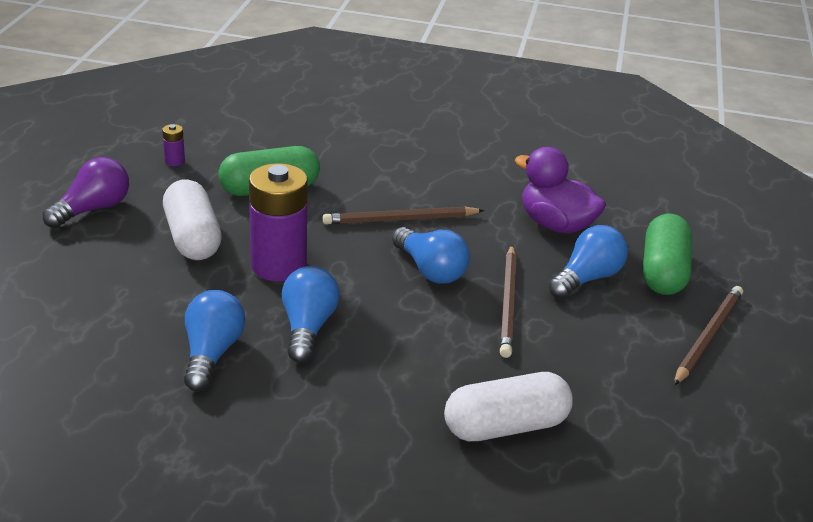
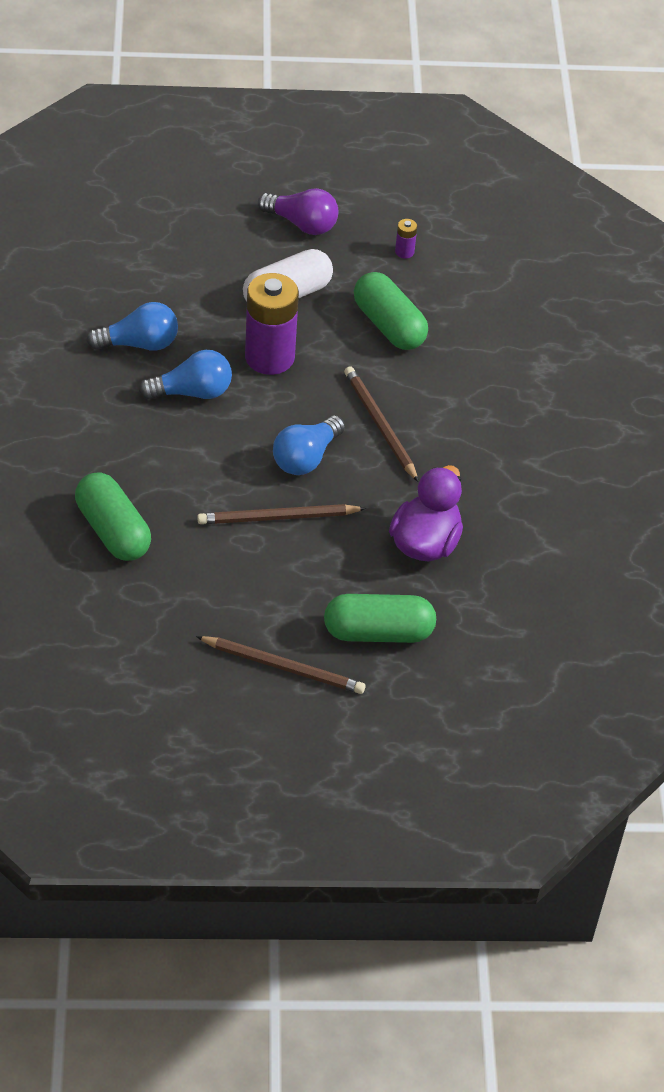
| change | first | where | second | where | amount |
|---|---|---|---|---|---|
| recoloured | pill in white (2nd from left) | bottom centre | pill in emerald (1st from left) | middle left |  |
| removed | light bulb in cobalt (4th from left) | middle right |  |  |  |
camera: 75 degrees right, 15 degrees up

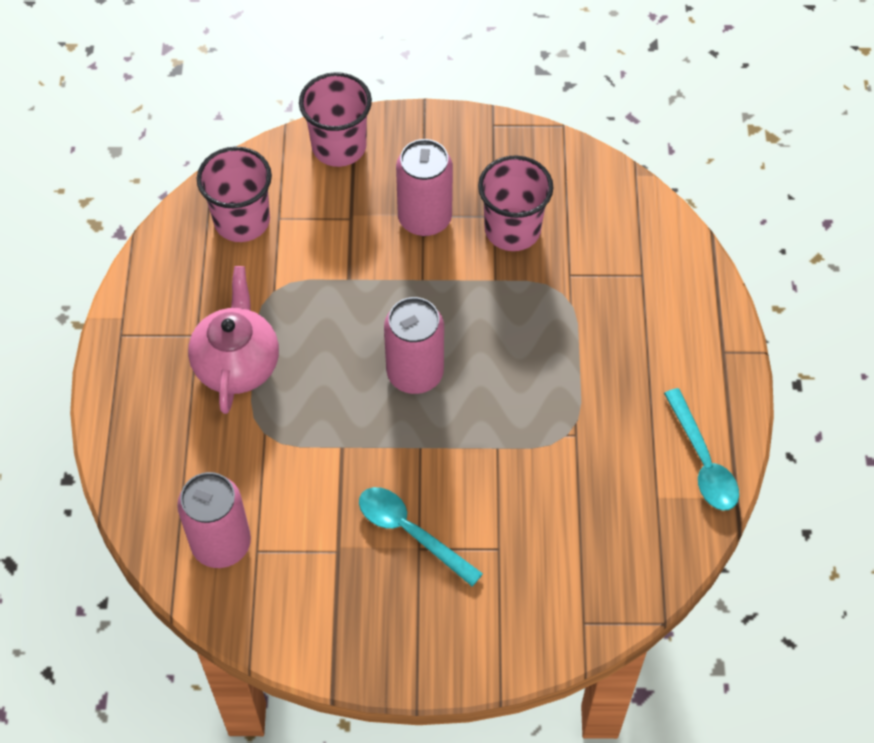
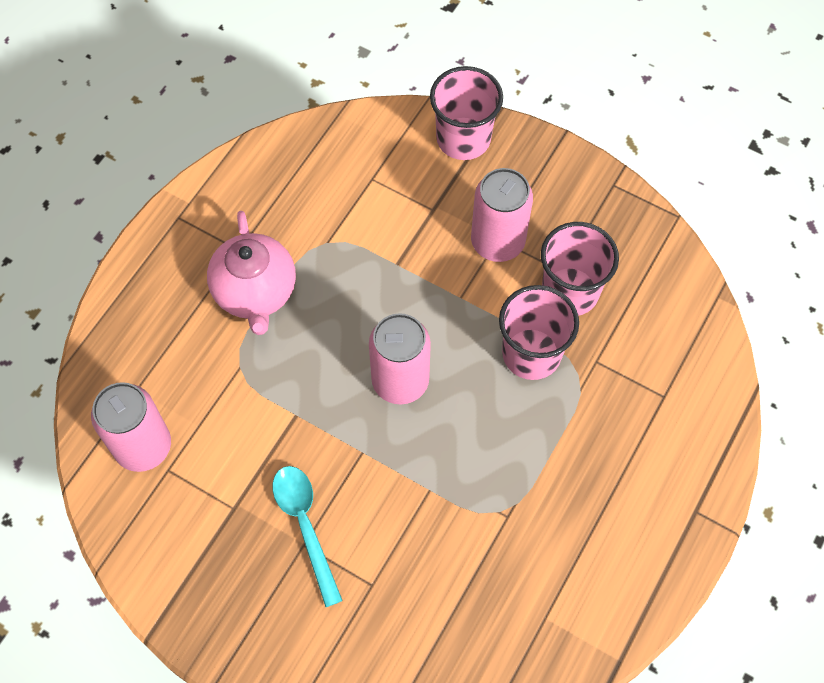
| change | first | where | second | where | amount |
|---|---|---|---|---|---|
| turned | teapot in rosy | middle left |  | middle left | 135 degrees clockwise |
| moved | beaker in rosy (1st from left in the first image) | top left | beaker in rosy (2nd from left) | centre |  |
| removed | teaspoon in teal (2nd from left) | middle right |  |  |  |
camera: 30 degrees right, 5 degrees up

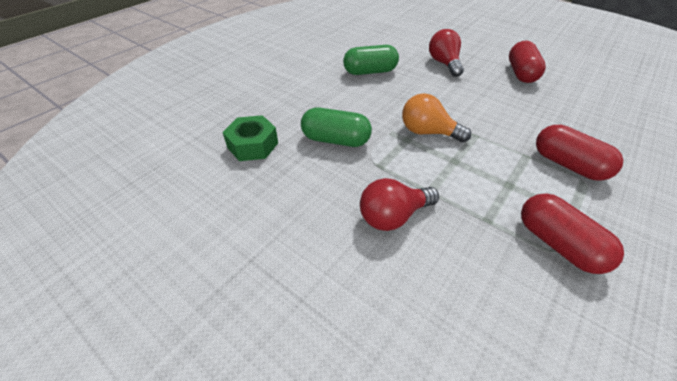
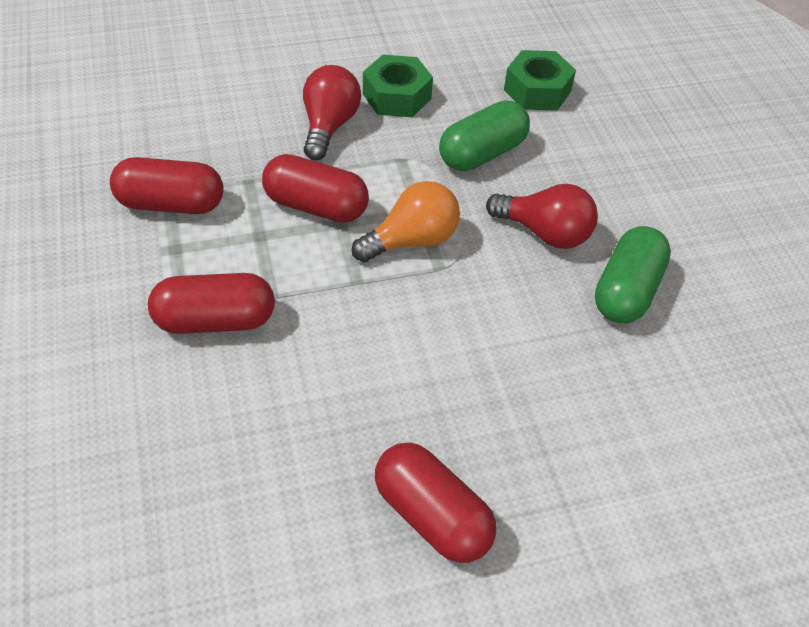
| change | first | where | second | where | amount |
|---|---|---|---|---|---|
| moved | light bulb in scarlet (2nd from left) | top centre |  | middle right |  |
| added |  |  | pill in scarlet (3rd from left) | top centre |  |
| added |  |  | hex nut in emerald (1st from left) | top centre |  |
camera: 125 degrees right, 5 degrees up

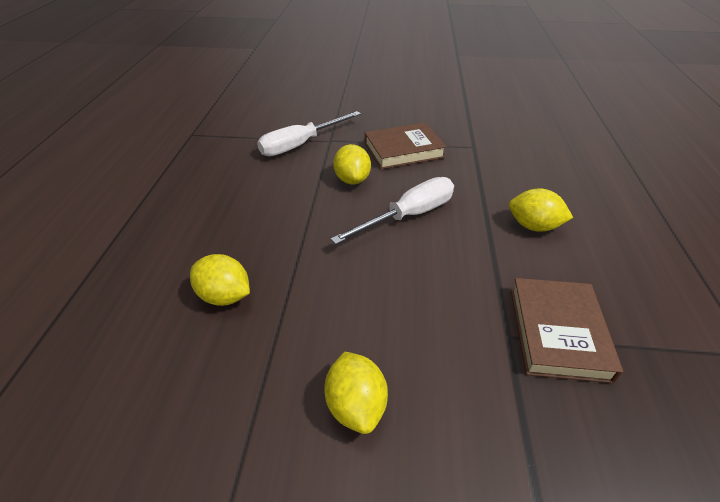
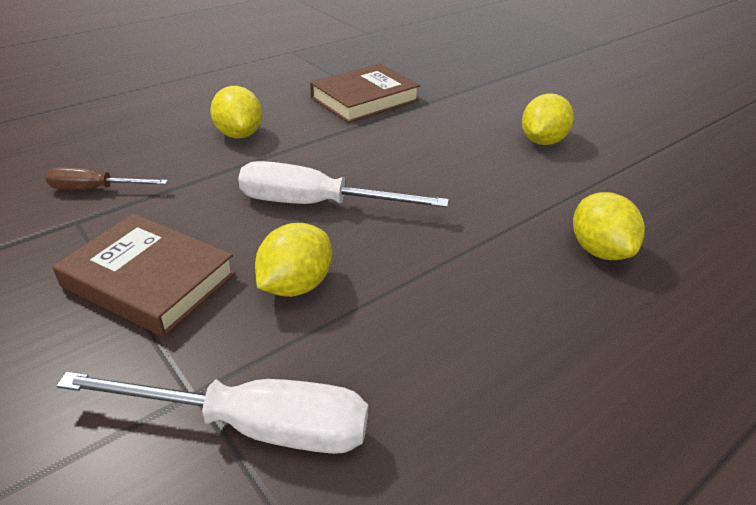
| change | first | where | second | where | amount |
|---|---|---|---|---|---|
| added |  |  | screwdriver in brown | middle left |  |
camera: 135 degrees left, 5 degrees down

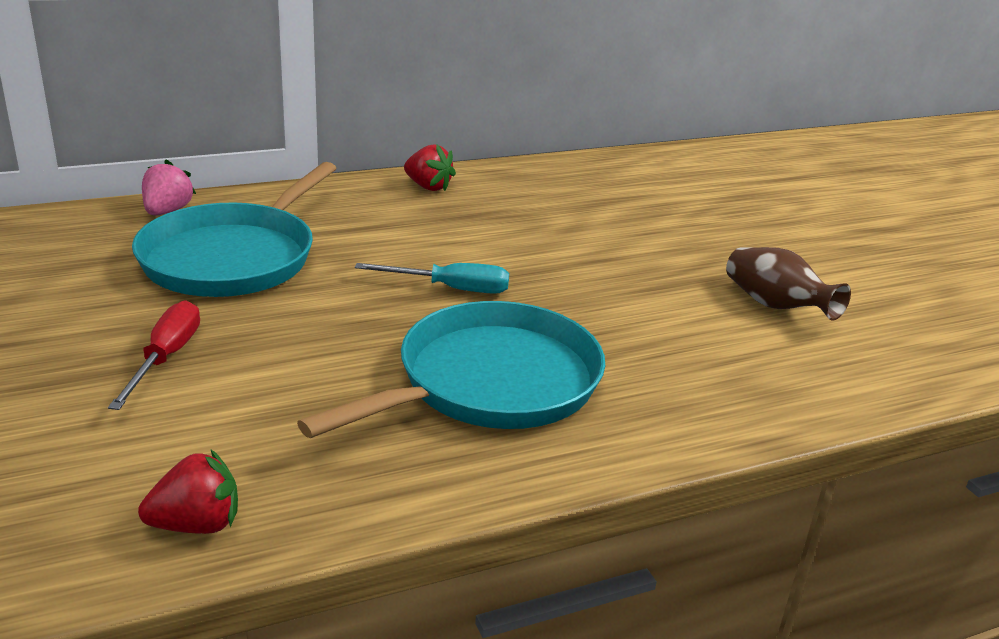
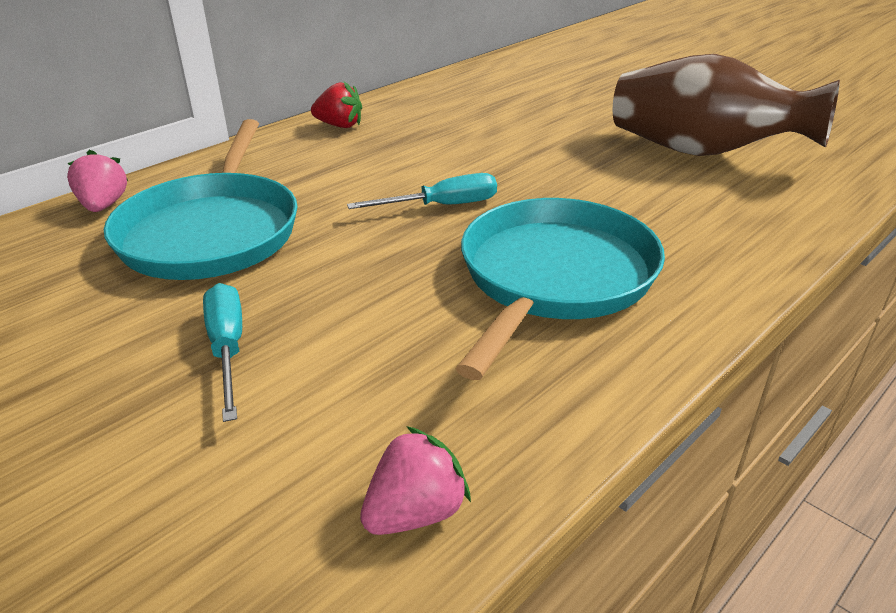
| change | first | where | second | where | amount |
|---|---|---|---|---|---|
| recoloured | screwdriver in scarlet | middle left | screwdriver in teal (1st from left) | middle left |  |
| recoloured | toy strawberry in scarlet (1st from left) | bottom left | toy strawberry in rosy (2nd from left) | bottom centre |  |
| resized | flower vase in brown | middle right |  | top right | x1.84 |
camera: 20 degrees left, 5 degrees up

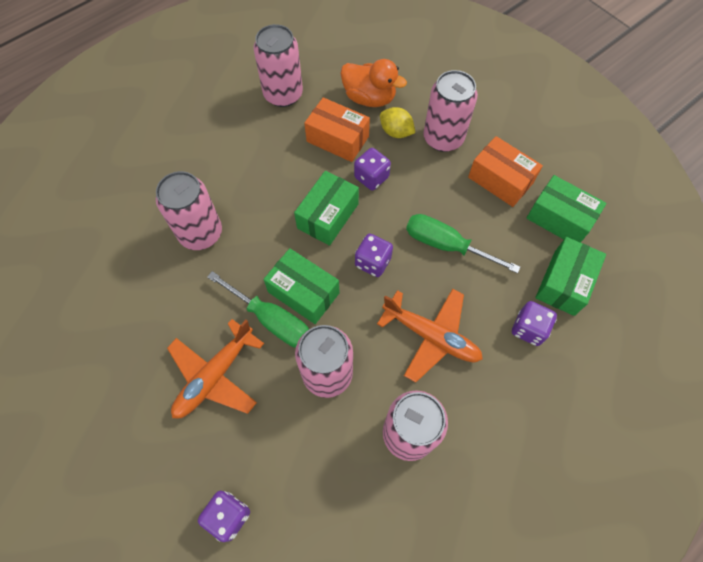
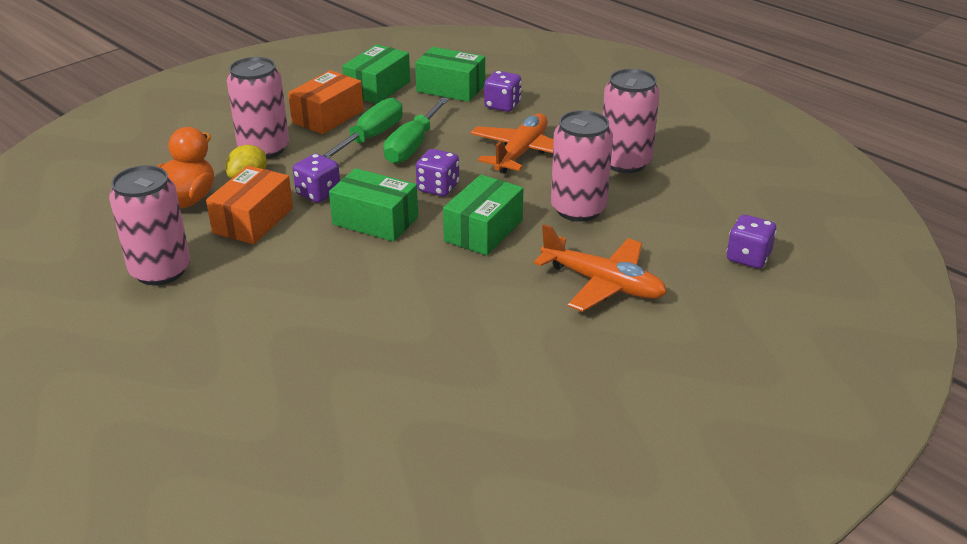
| change | first | where | second | where | amount |
|---|---|---|---|---|---|
| removed | tin in rosy (1st from left) | middle left |  |  |  |
| moved | screwdriver in emerald (1st from left) | centre |  | top centre |  |
camera: 95 degrees left, 30 degrees down

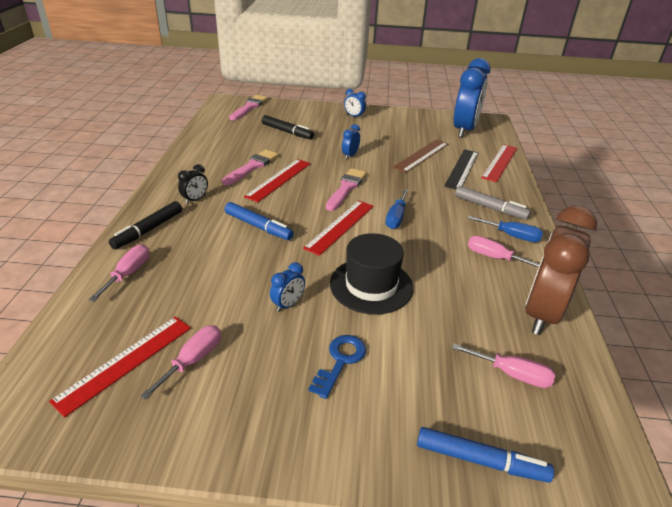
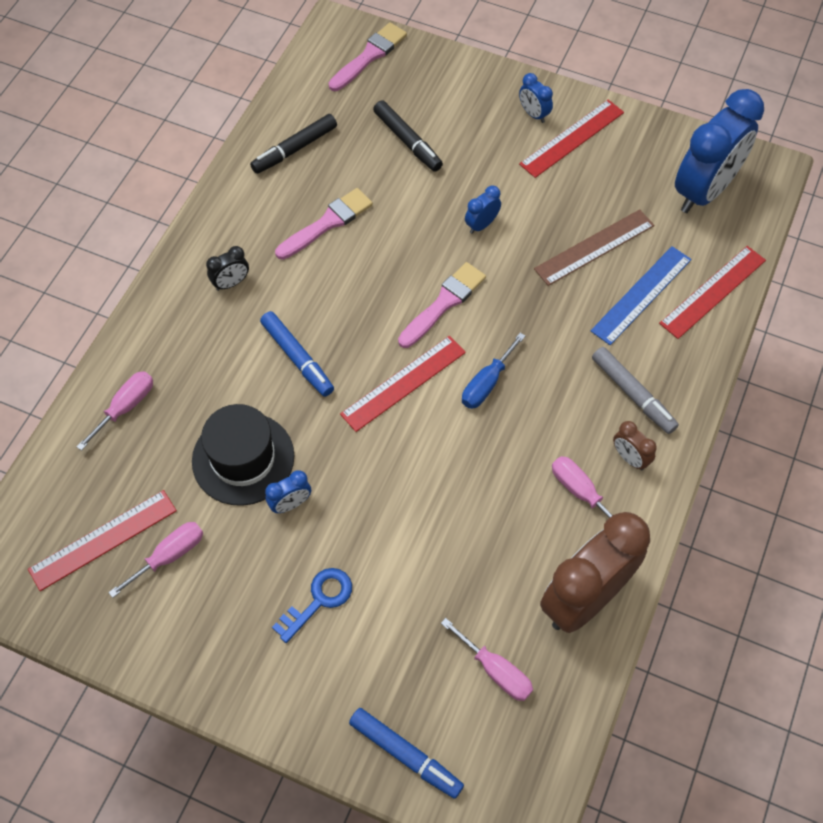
| change | first | where | second | where | amount |
|---|---|---|---|---|---|
| moved | felt pen in black (1st from left) | middle left |  | top centre |  |
| moved | measuring stick in scarlet (2nd from left in the first image) | centre | measuring stick in scarlet (3rd from left) | top right |  |
| moved | top hat in black | centre |  | middle left |  |
| recoloured | measuring stick in black | middle right | measuring stick in cobalt | middle right |  |
| replaced | screwdriver in cobalt (2nd from left) | middle right | clock in brown (2nd from left) | middle right |  |
camera: 20 degrees right, 25 degrees up

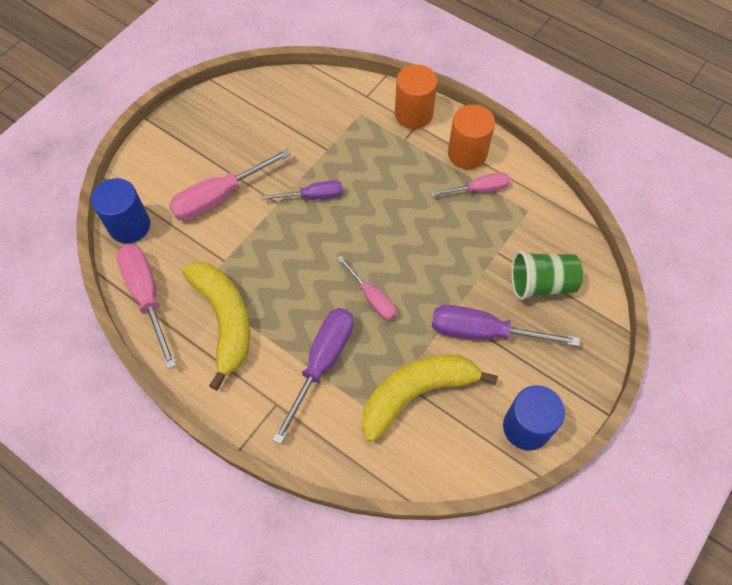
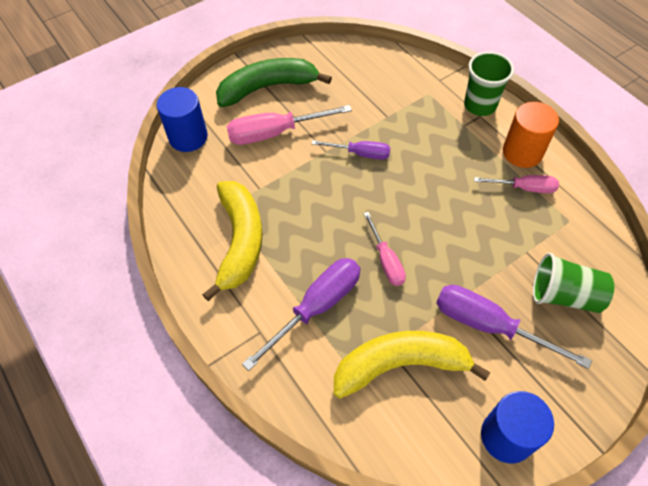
| change | first | where | second | where | amount |
|---|---|---|---|---|---|
| removed | screwdriver in rosy (1st from left) | middle left |  |  |  |
| replaced | cylinder in orange (1st from left) | top centre | beaker in emerald (1st from left) | top right |  |
| added |  |  | banana in emerald | top centre |  |
camera: 20 degrees right, 5 degrees down

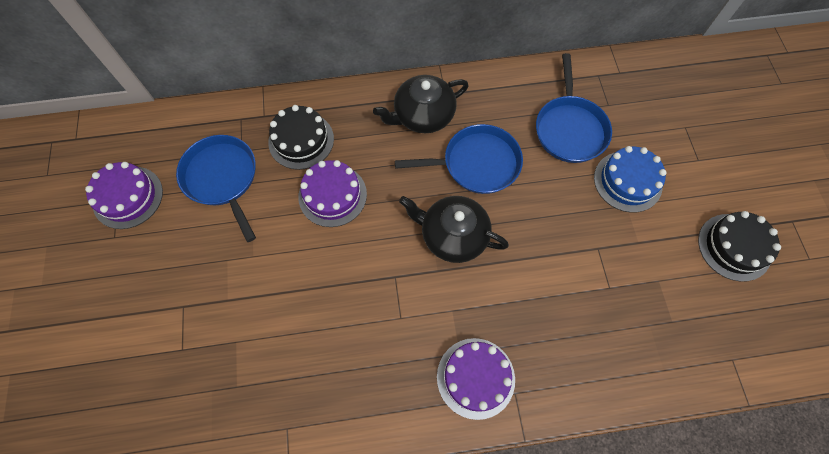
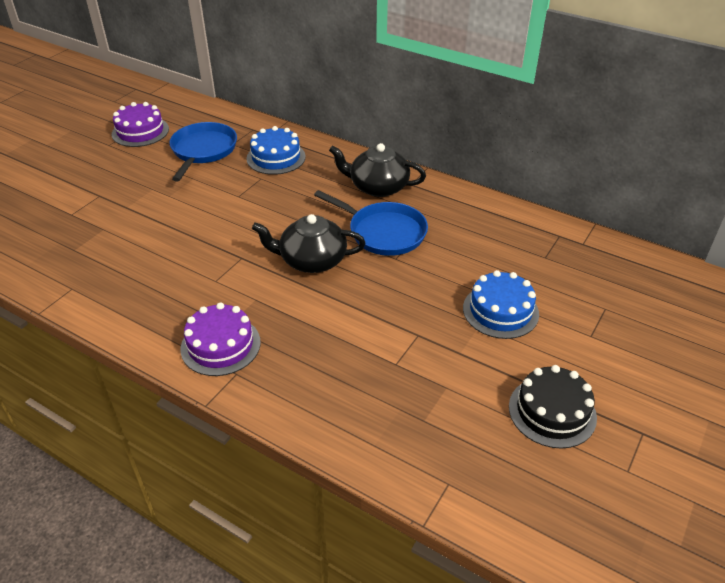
| change | first | where | second | where | amount |
|---|---|---|---|---|---|
| recoloured | cake in black (1st from left) | top centre | cake in cobalt (1st from left) | top centre |  |
| removed | cake in royal purple (2nd from left) | centre |  |  |  |
| turned | teapot in black (2nd from left in the first image) | centre | teapot in black (1st from left) | centre | 60 degrees counterclockwise |
| removed | pan in cobalt (3rd from left) | top right |  |  |  |
camera: 40 degrees right, 25 degrees down

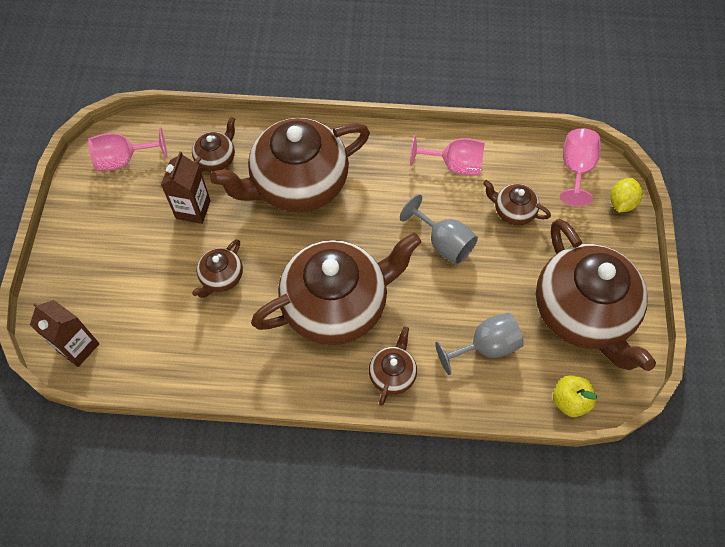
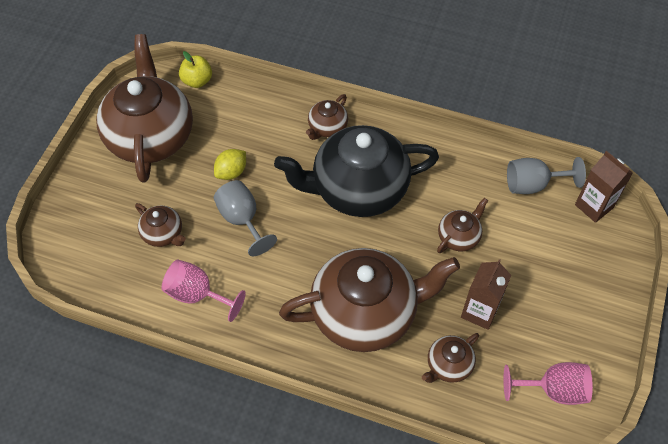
| change | first | where | second | where | amount |
|---|---|---|---|---|---|
| recoloured | teapot in brown (4th from left) | centre | teapot in black | centre |  |
| moved | wine glass in ash-grey (2nd from left) | centre |  | middle right |  |
| removed | wine glass in rosy (3rd from left) | top right |  |  |  |
| moved | lemon in bright yellow | middle right |  | centre |  |
camera: 165 degrees left, 5 degrees down

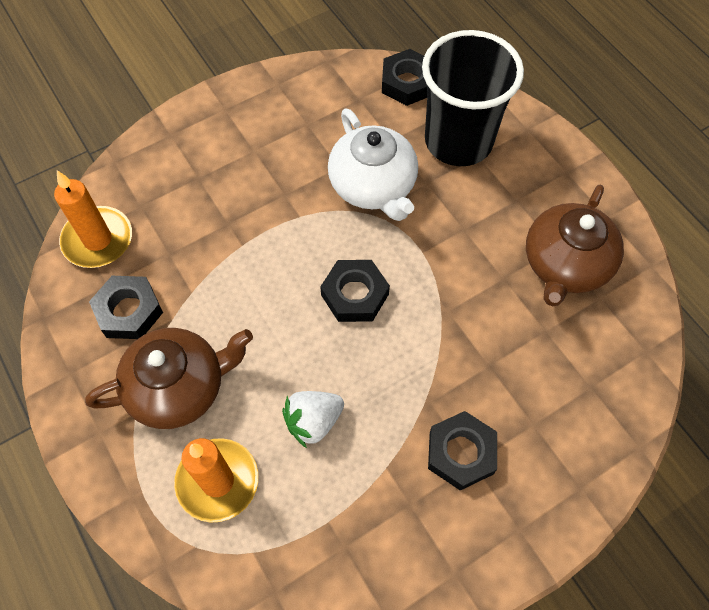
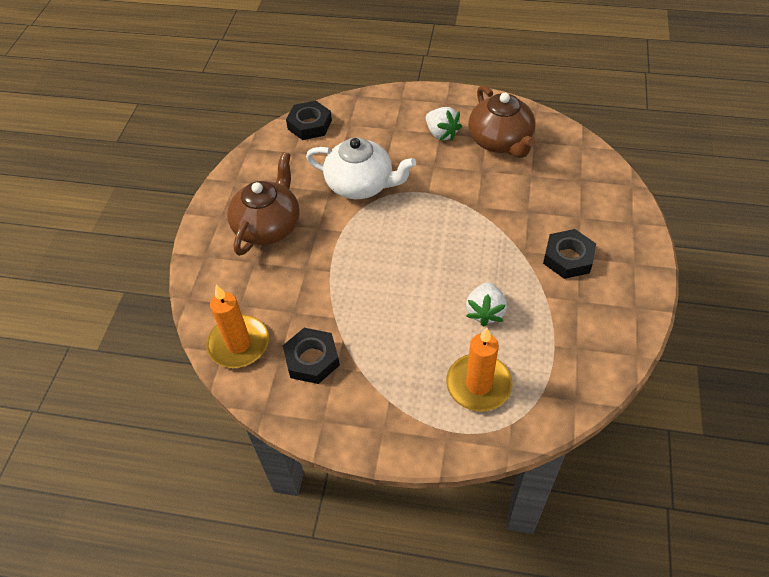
| change | first | where | second | where | amount |
|---|---|---|---|---|---|
| moved | teapot in brown (1st from left) | middle left |  | centre |  |
| removed | hex nut in black (2nd from left) | centre |  |  |  |
| removed | beaker in black | top right |  |  |  |
| added |  |  | toy strawberry in white (1st from left) | top centre |  |
camera: 45 degrees left, 10 degrees down

